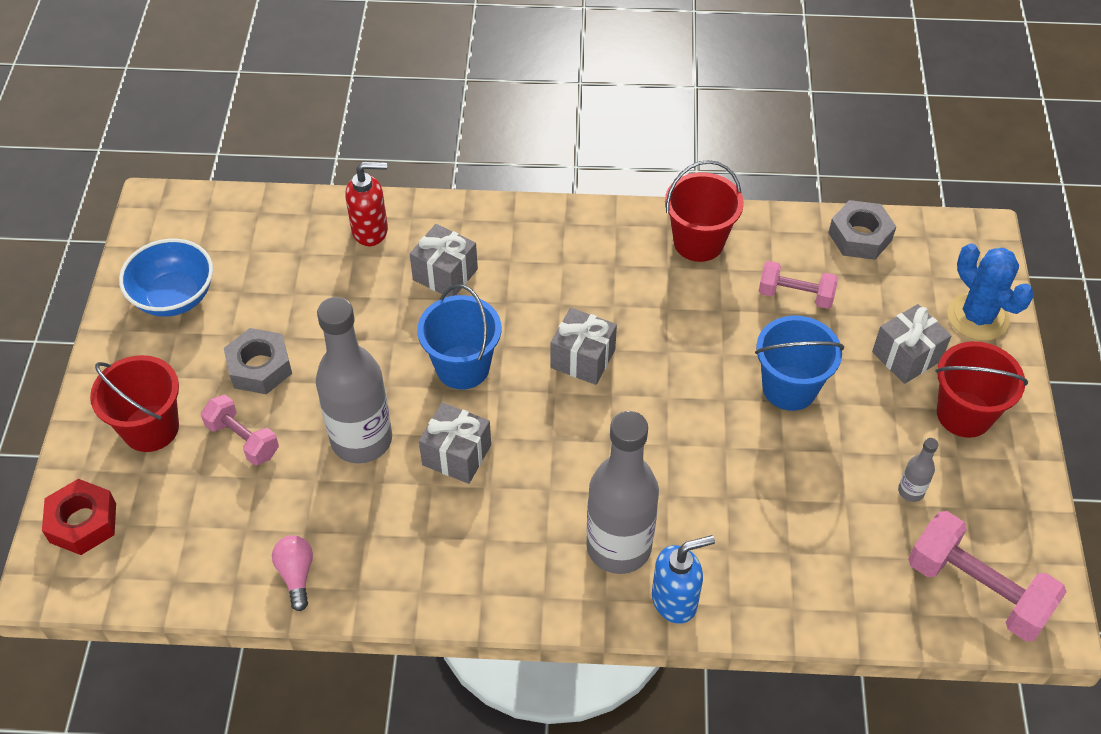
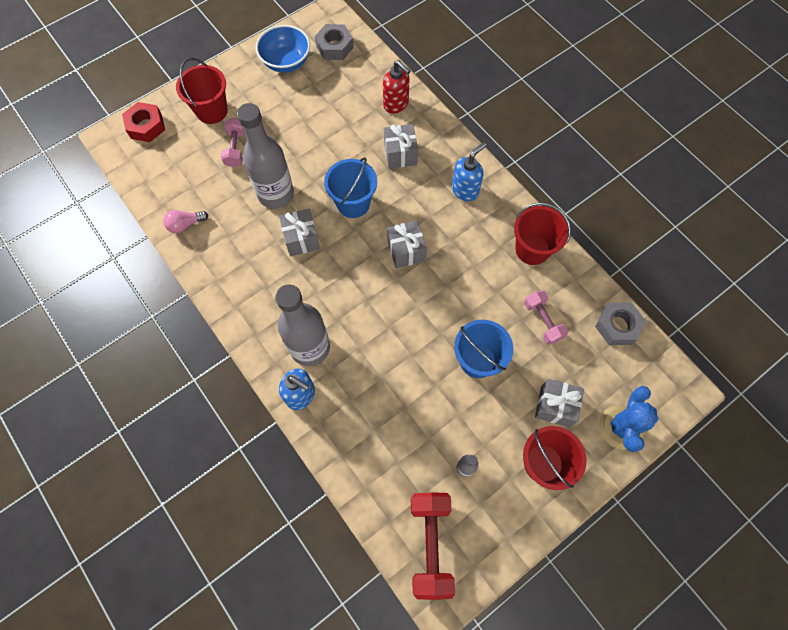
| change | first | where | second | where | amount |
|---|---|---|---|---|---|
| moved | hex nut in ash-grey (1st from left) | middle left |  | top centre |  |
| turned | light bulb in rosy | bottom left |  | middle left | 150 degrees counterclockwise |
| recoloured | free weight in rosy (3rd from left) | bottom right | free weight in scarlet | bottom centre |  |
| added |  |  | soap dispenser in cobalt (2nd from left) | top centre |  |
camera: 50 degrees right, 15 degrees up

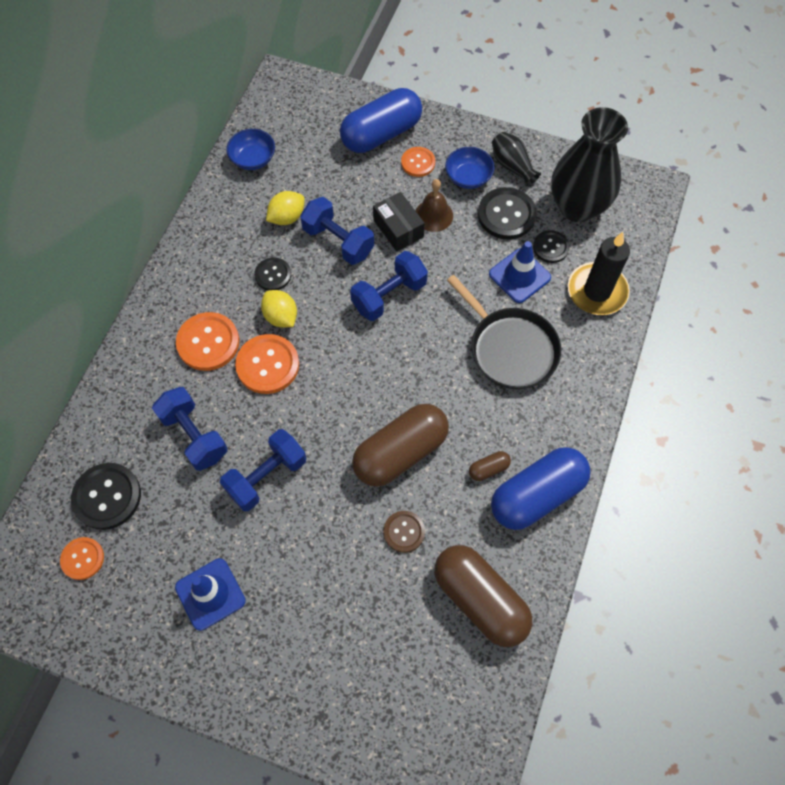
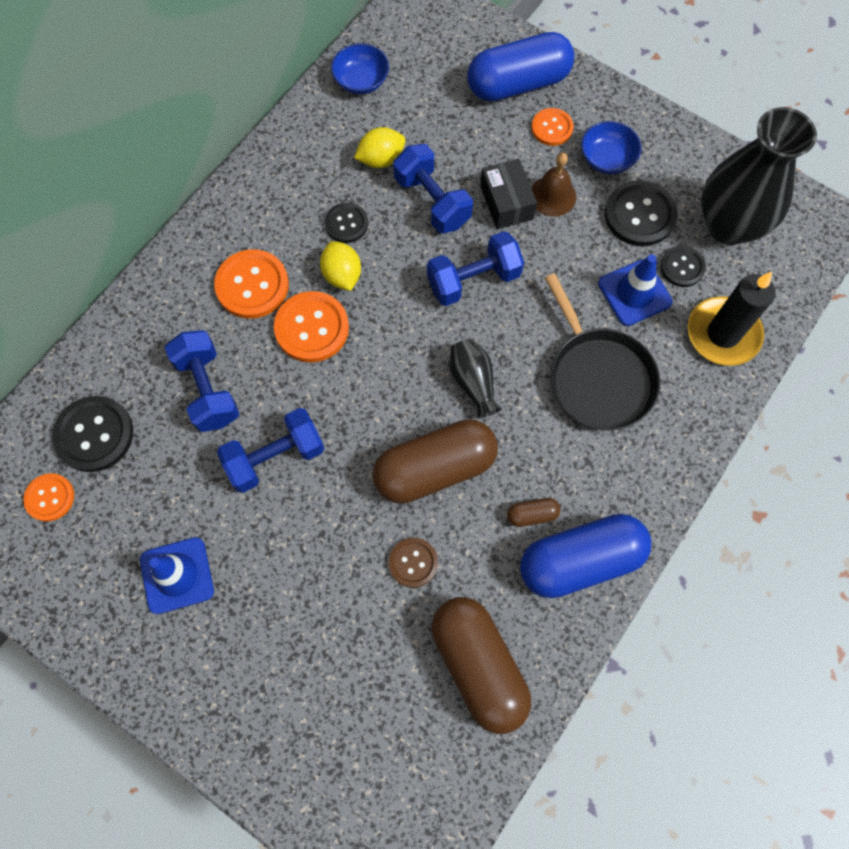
| change | first | where | second | where | amount |
|---|---|---|---|---|---|
| moved | flower vase in black (1st from left) | top centre |  | centre |  |
camera: 15 degrees right, 5 degrees up

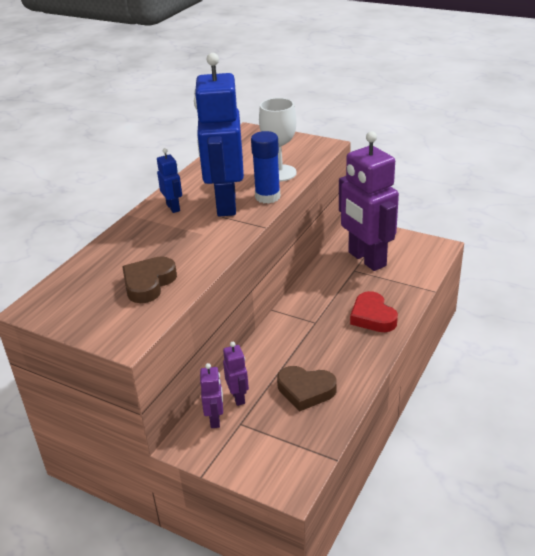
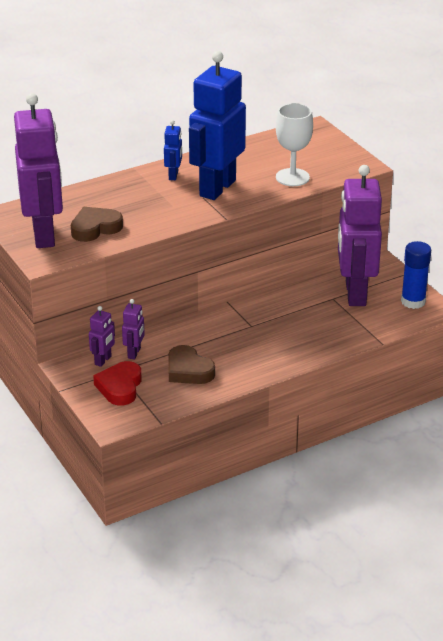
| change | first | where | second | where | amount |
|---|---|---|---|---|---|
| moved | stick of glue in cobalt | top centre |  | middle right |  |
| moved | love heart in scarlet | middle right |  | middle left |  |
| added |  |  | robot figure in royal purple (1st from left) | top left |  |
camera: 30 degrees right, 0 degrees up

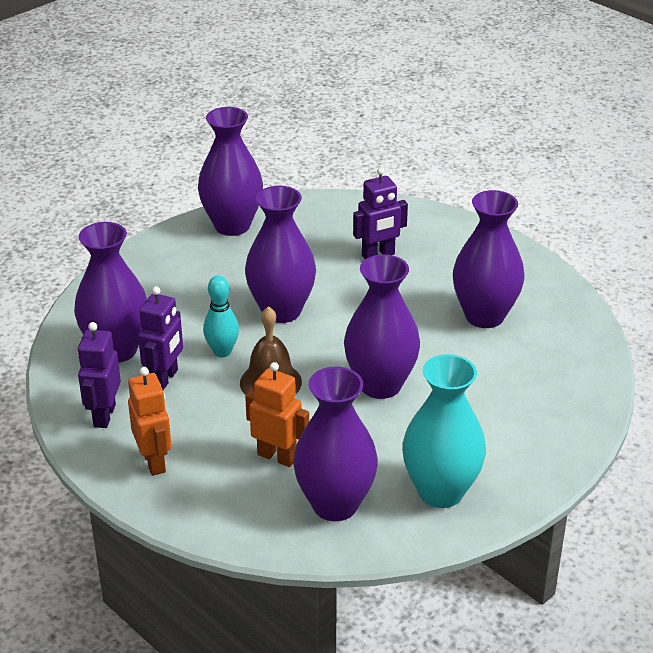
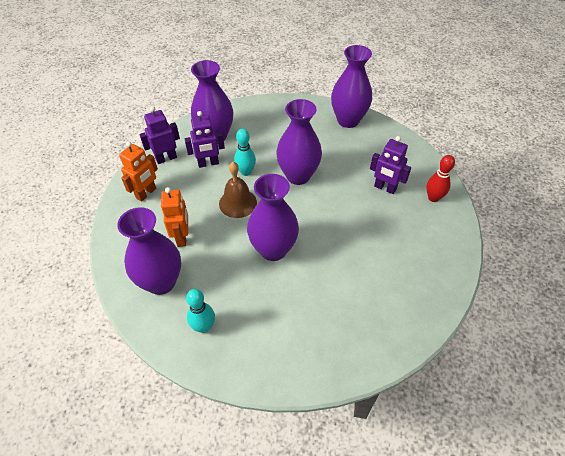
| change | first | where | second | where | amount |
|---|---|---|---|---|---|
| replaced | flower vase in teal | middle right | tenpin in teal (1st from left) | bottom centre |  |
| removed | flower vase in royal purple (6th from left) | middle right |  |  |  |
| added |  |  | tenpin in scarlet | middle right |  |
camera: 55 degrees right, 15 degrees up

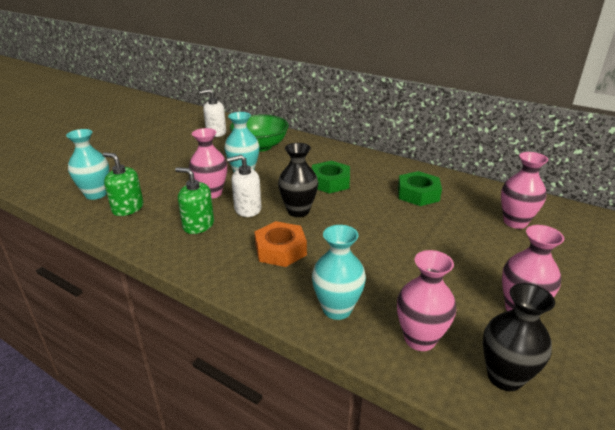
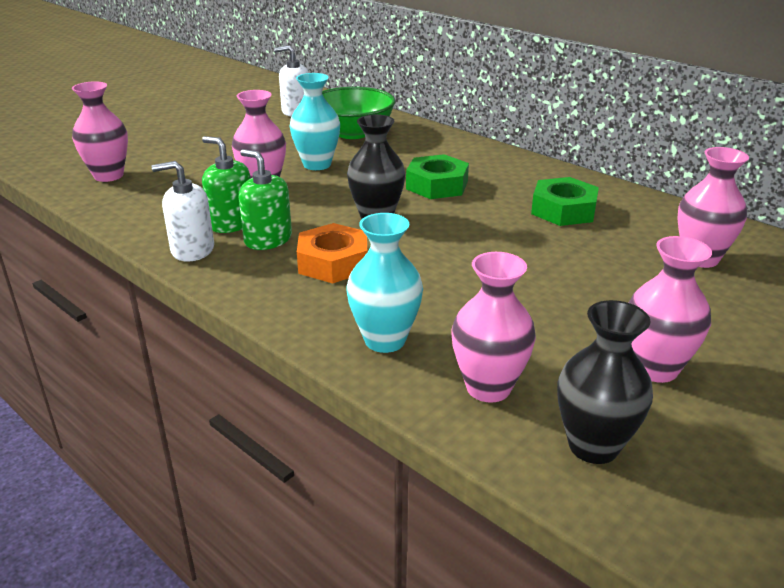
| change | first | where | second | where | amount |
|---|---|---|---|---|---|
| recoloured | flower vase in teal (1st from left) | middle left | flower vase in rosy (1st from left) | top left |  |
| moved | soap dispenser in emerald (1st from left in the first image) | middle left | soap dispenser in emerald (2nd from left) | centre |  |
| moved | soap dispenser in white (2nd from left in the first image) | centre | soap dispenser in white (1st from left) | middle left |  |
camera: 10 degrees right, 0 degrees up

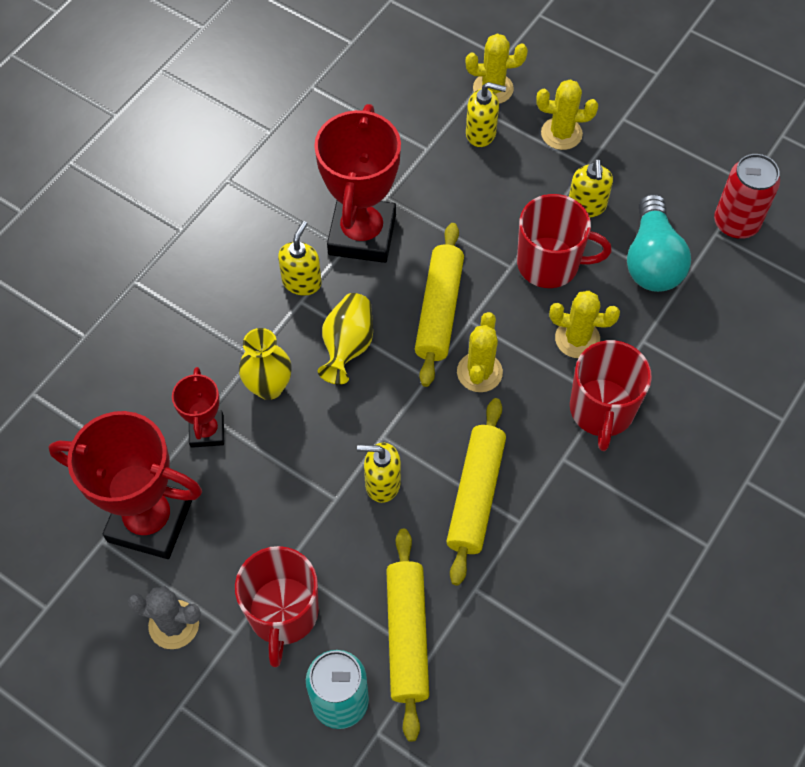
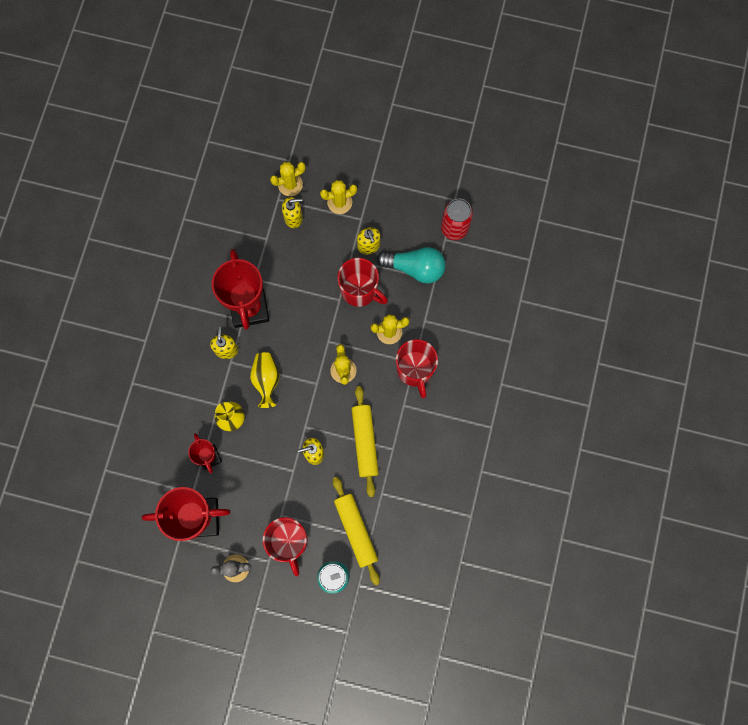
| change | first | where | second | where | amount |
|---|---|---|---|---|---|
| removed | pastry roller in bright yellow (2nd from left) | centre |  |  |  |
| turned | tea mug in scarlet (2nd from left) | top right |  | centre | 45 degrees clockwise |
| turned | light bulb in teal | top right |  | centre | 60 degrees counterclockwise |
camera: 20 degrees left, 15 degrees up

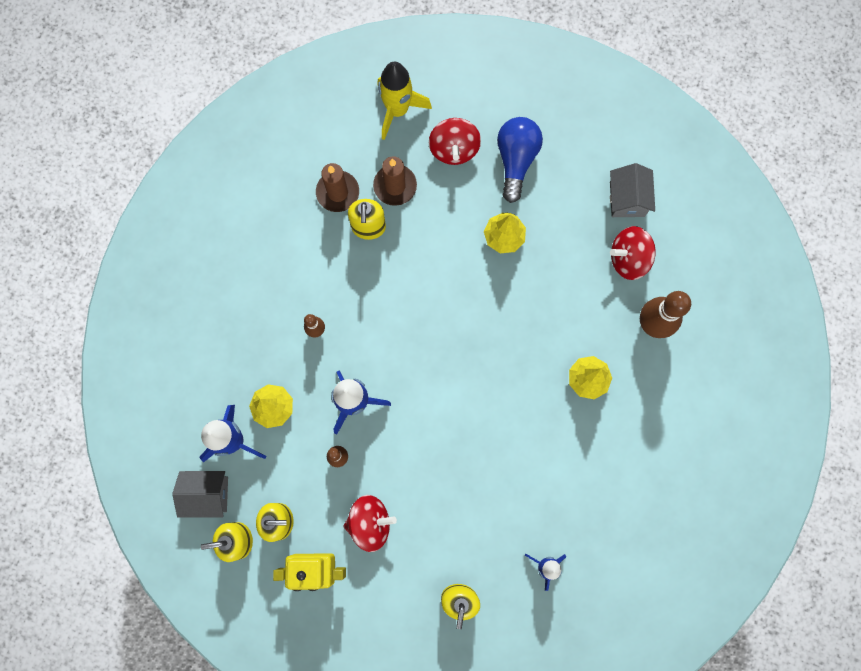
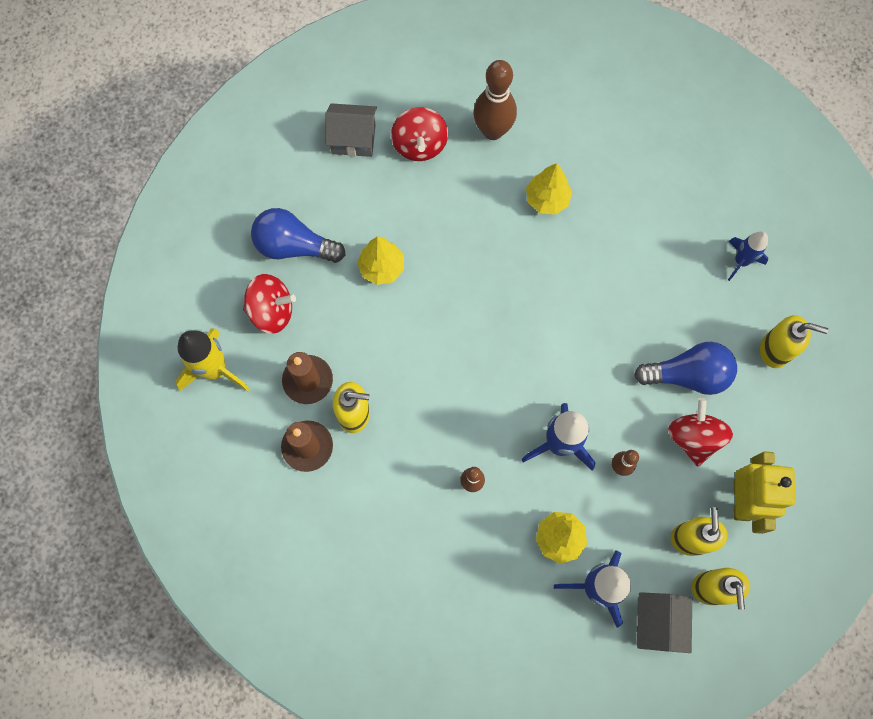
| change | first | where | second | where | amount |
|---|---|---|---|---|---|
| added |  |  | light bulb in cobalt (2nd from left) | middle right |  |
camera: 85 degrees left, 5 degrees down

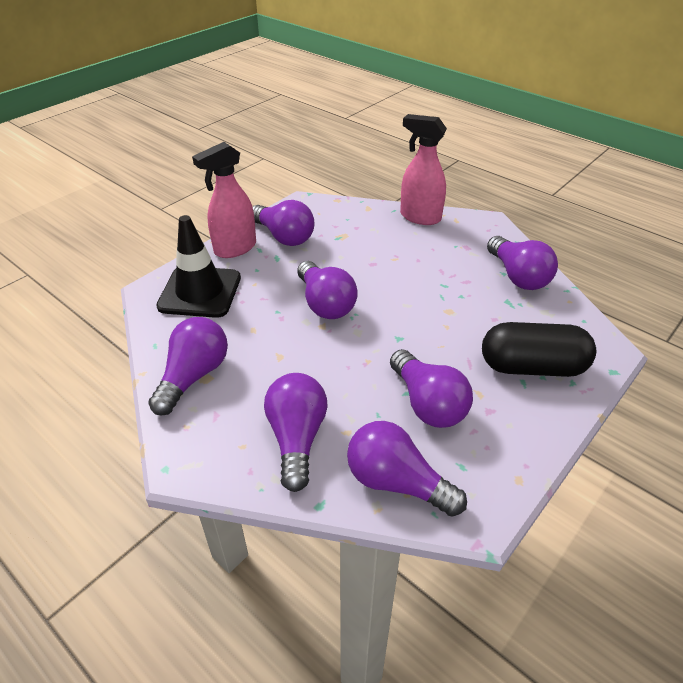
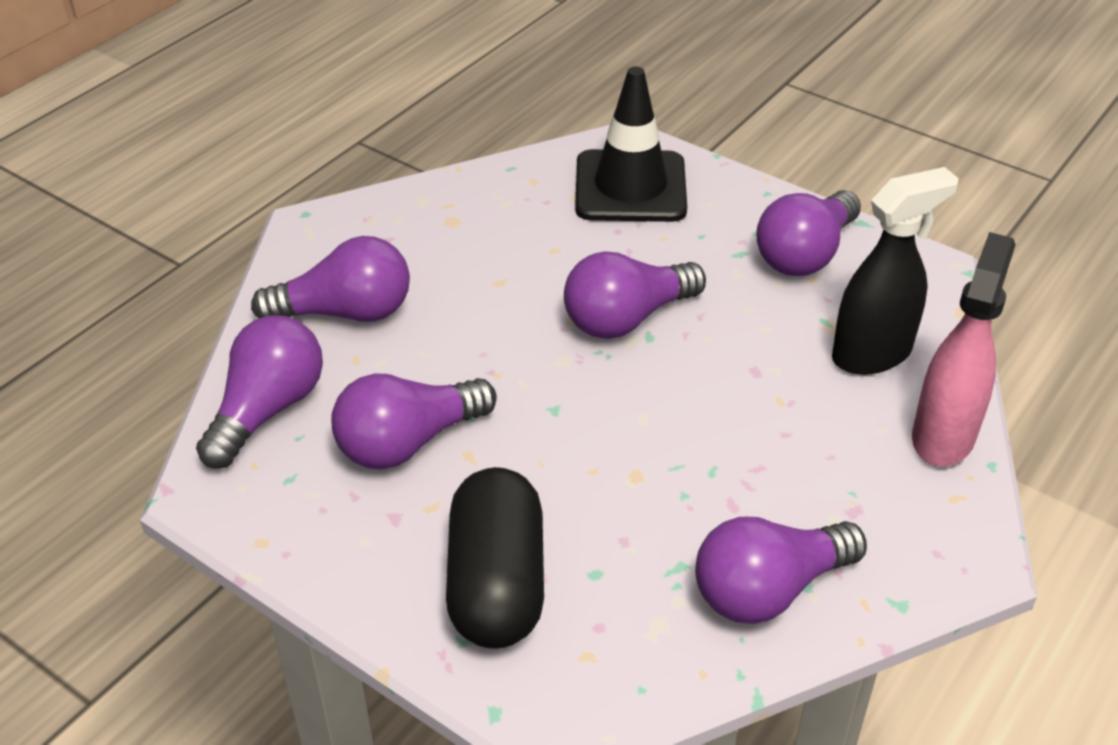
| change | first | where | second | where | amount |
|---|---|---|---|---|---|
| removed | light bulb in royal purple (1st from left) | middle left |  |  |  |
| removed | spray bottle in rosy (1st from left) | top left |  |  |  |
| added |  |  | spray bottle in black | middle right |  |
camera: 85 degrees right, 0 degrees up

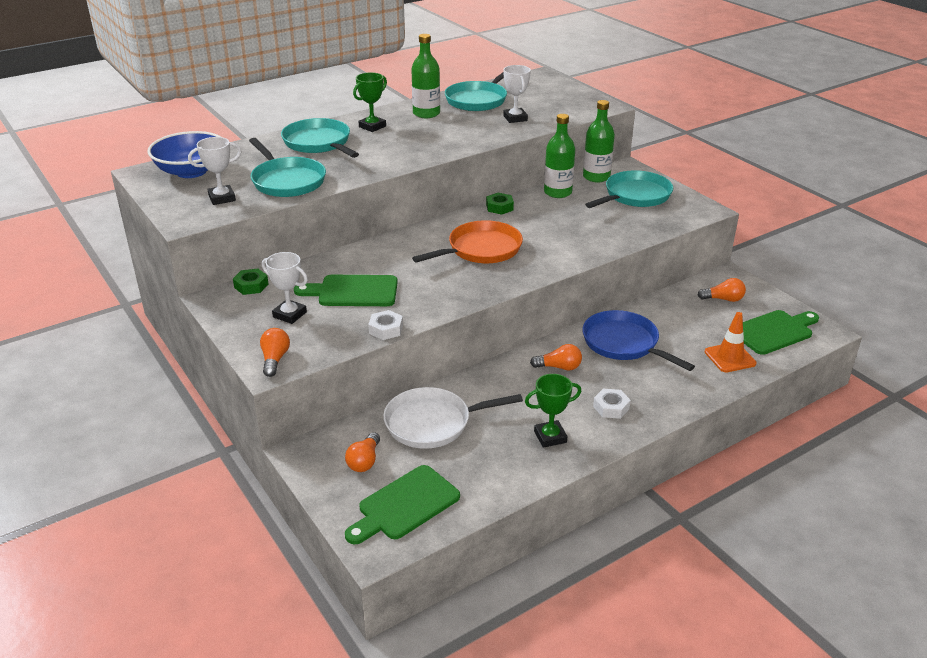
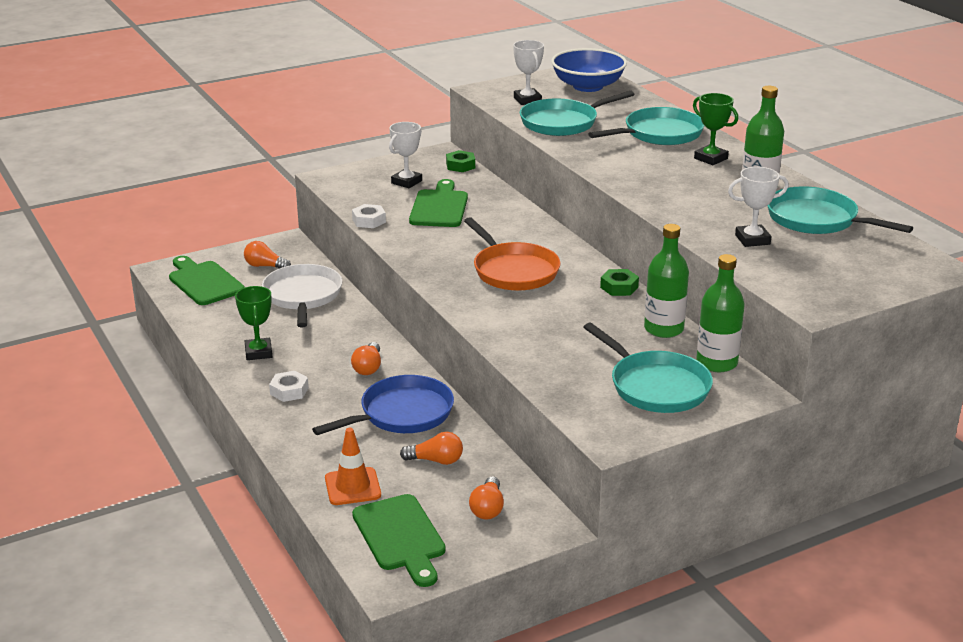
| change | first | where | second | where | amount |
|---|---|---|---|---|---|
| moved | light bulb in orange (1st from left in the first image) | middle left | light bulb in orange (3rd from left) | bottom centre |  |
camera: 95 degrees right, 5 degrees down

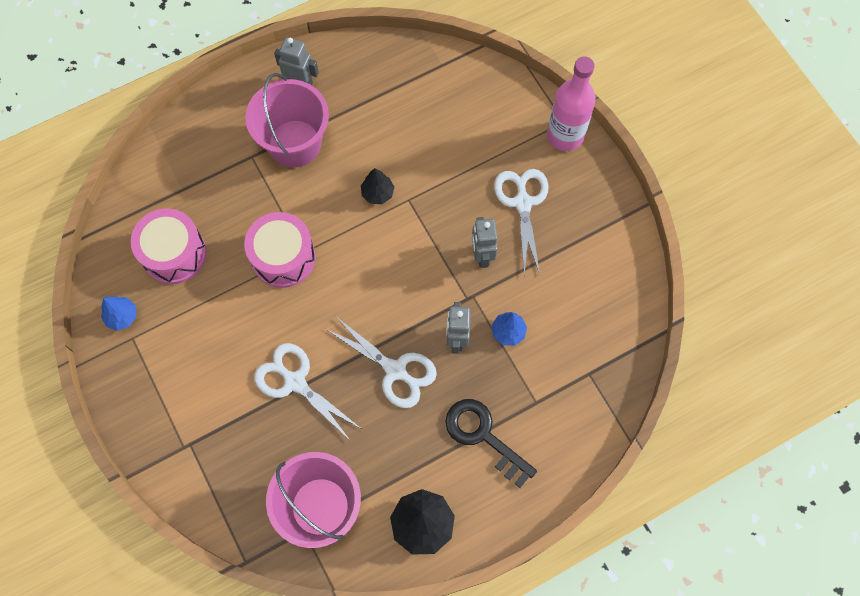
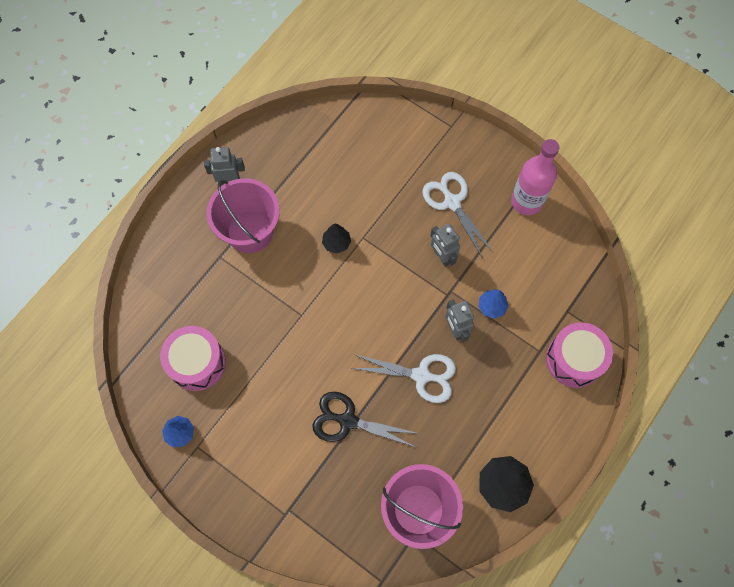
| change | first | where | second | where | amount |
|---|---|---|---|---|---|
| moved | drum in rosy (2nd from left) | middle left |  | middle right |  |
| recoloured | scissors in white (1st from left) | centre | scissors in black | bottom centre |  |
| removed | latchkey in black | bottom centre |  |  |  |
| moved | flask in rosy | top centre |  | top right |  |
camera: 25 degrees left, 0 degrees up

